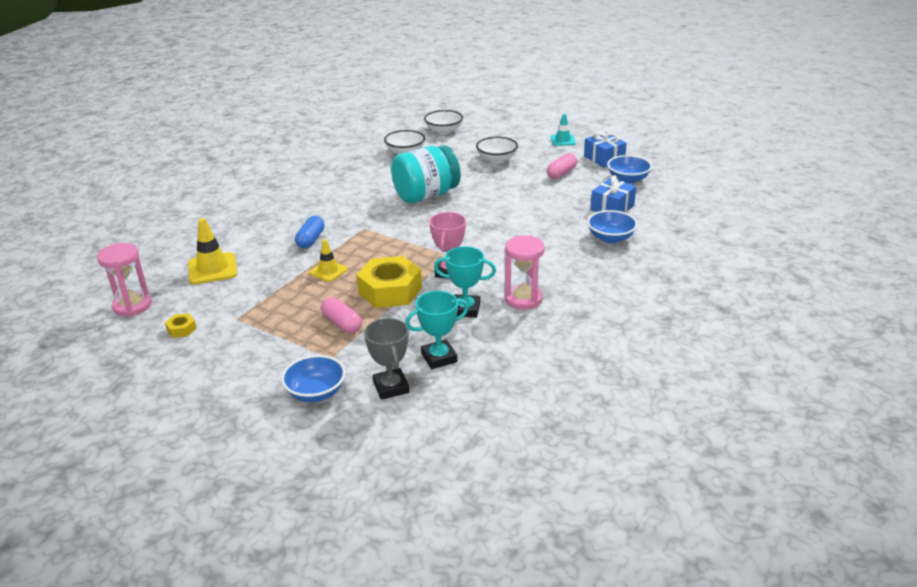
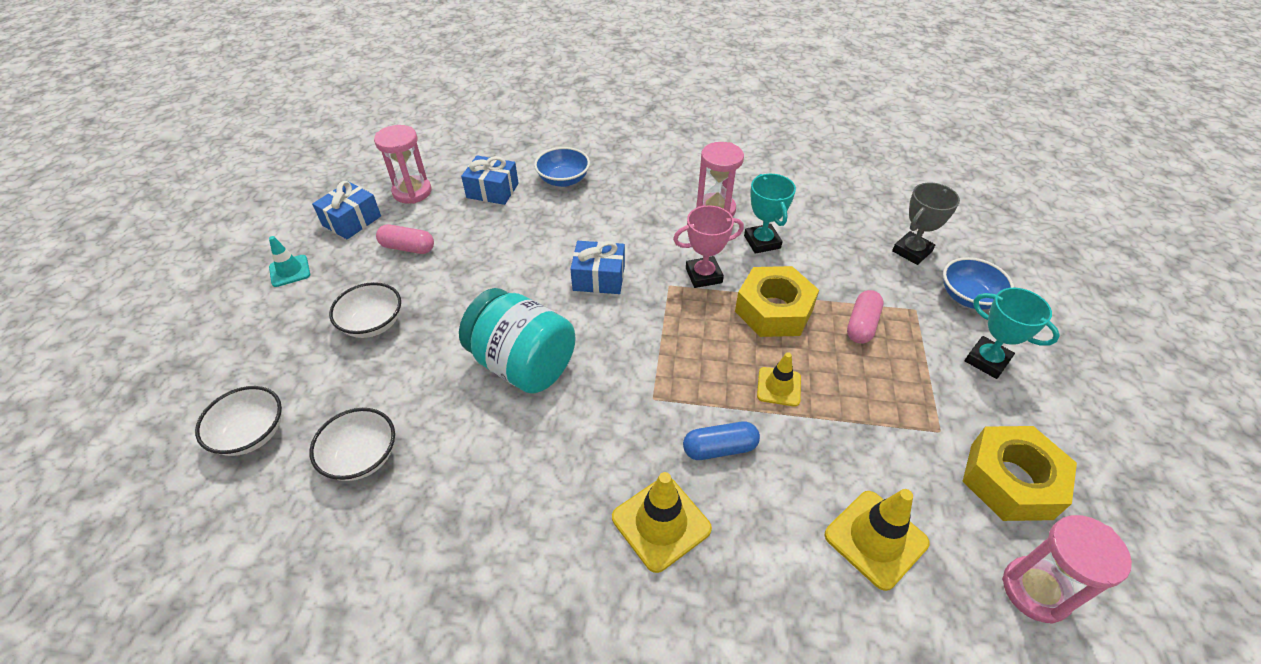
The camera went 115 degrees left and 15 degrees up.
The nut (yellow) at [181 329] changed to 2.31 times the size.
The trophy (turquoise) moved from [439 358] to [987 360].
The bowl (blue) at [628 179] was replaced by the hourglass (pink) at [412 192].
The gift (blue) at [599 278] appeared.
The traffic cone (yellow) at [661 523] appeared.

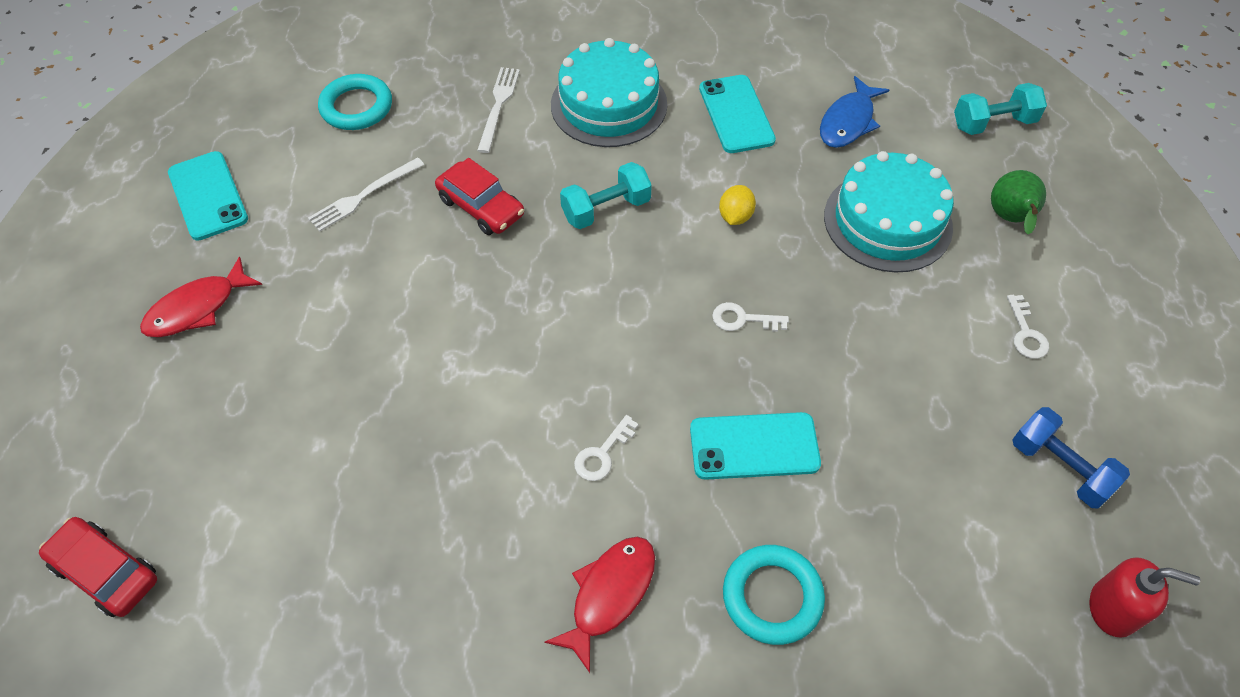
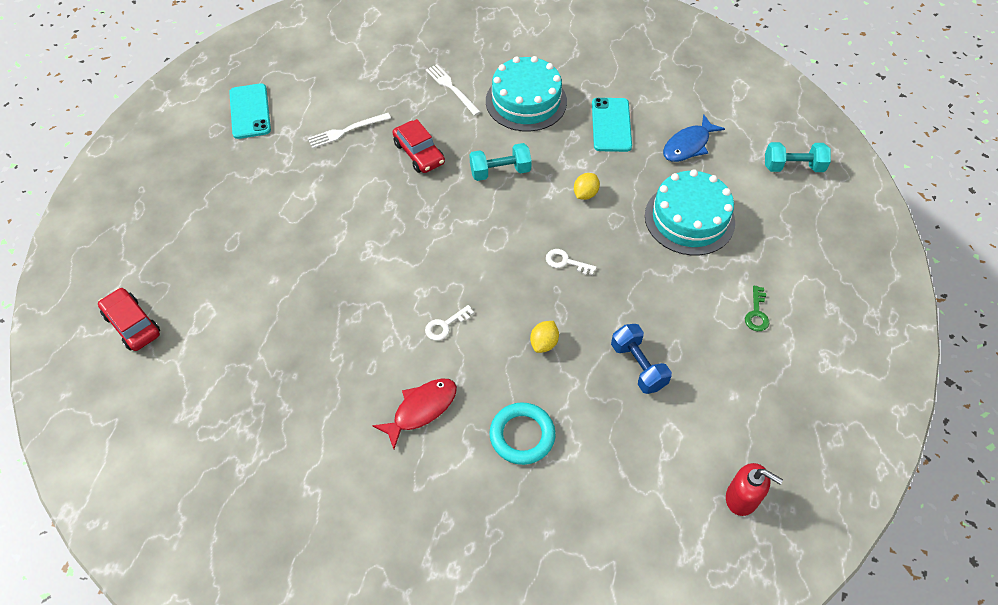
The camera went 15 degrees right and 0 degrees up.
The fish (red) at [197 308] disappeared.
The ring (turquoise) at [356 107] disappeared.
The fork (white) at [498 106] turned 60 degrees counterclockwise.
The phone (turquoise) at [754 446] was replaced by the lemon (yellow) at [544 343].
The pear (green) at [1010 219] disappeared.
The key (white) at [1026 333] became the key (green) at [756 313].
The dumbbell (blue) moved from [1059 468] to [638 366].

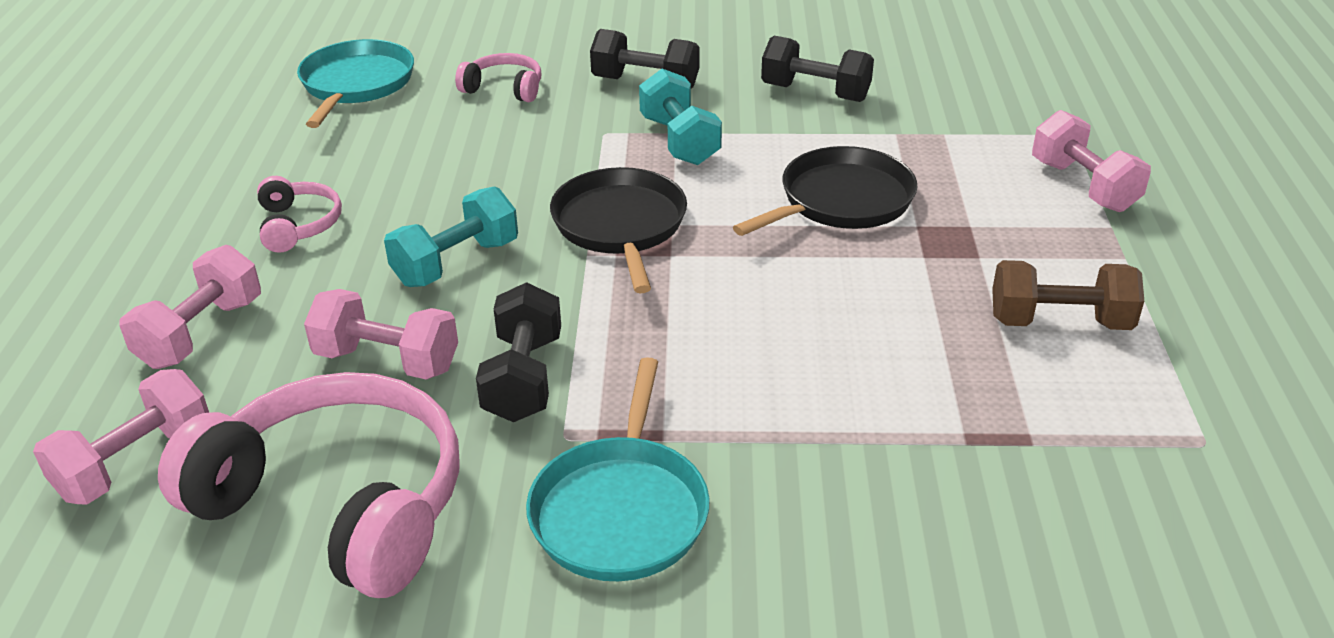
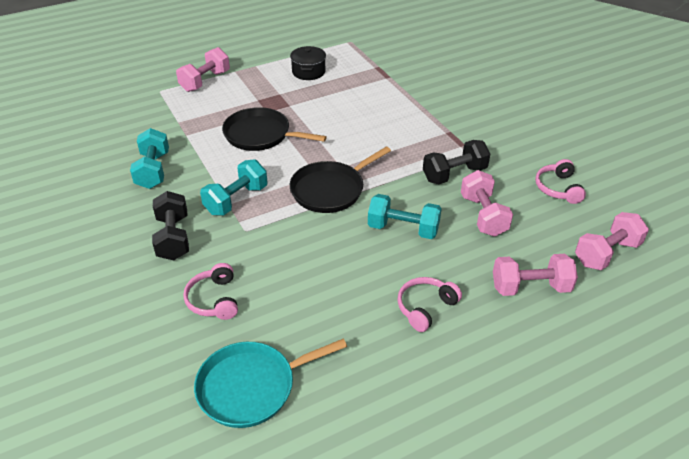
The camera went 120 degrees left and 5 degrees up.
The dumbbell (pink) at [136 463] turned 45 degrees counterclockwise.
The headphones (pink) at [337 504] changed to 0.46 times the size.
The pan (turquoise) at [621 510] disappeared.
The dumbbell (black) at [815 93] became the dumbbell (turquoise) at [153 170].
The dumbbell (brown) at [1059 322] was replaced by the pot (black) at [308 72].

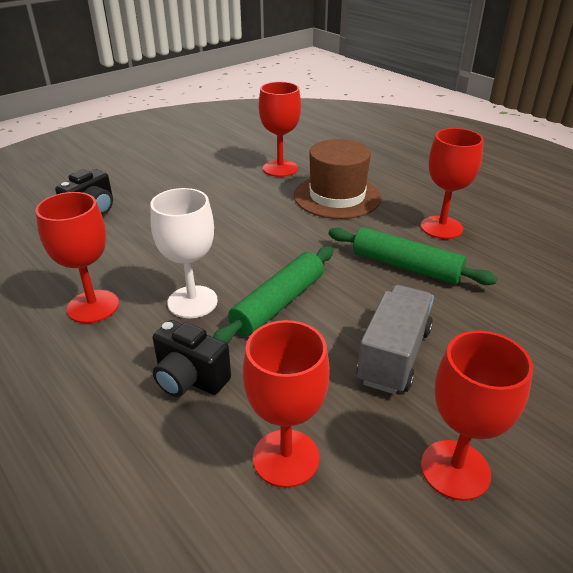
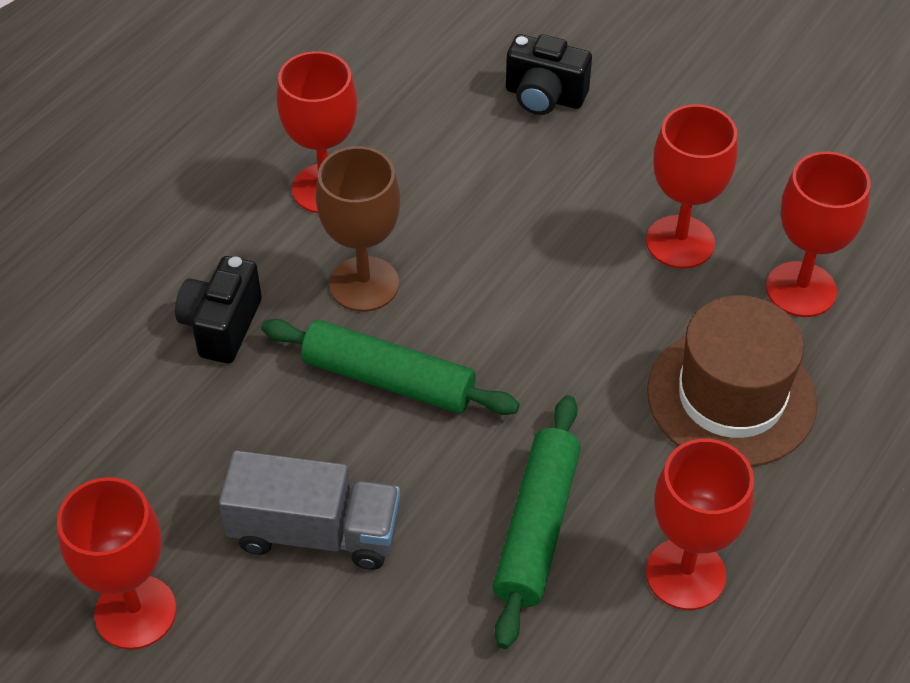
The camera went 75 degrees right and 15 degrees up.
The goblet (white) at [192 302] became the goblet (brown) at [364 284].
The goblet (red) moved from [286 458] to [680 242].

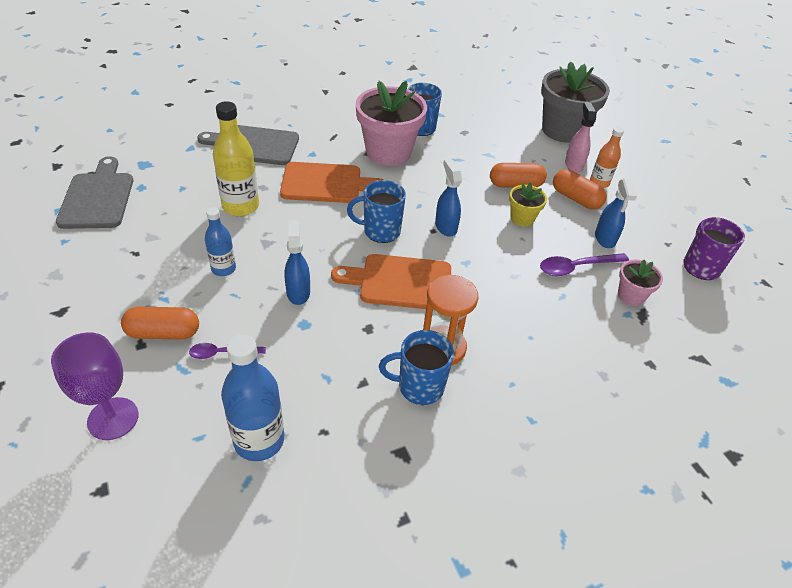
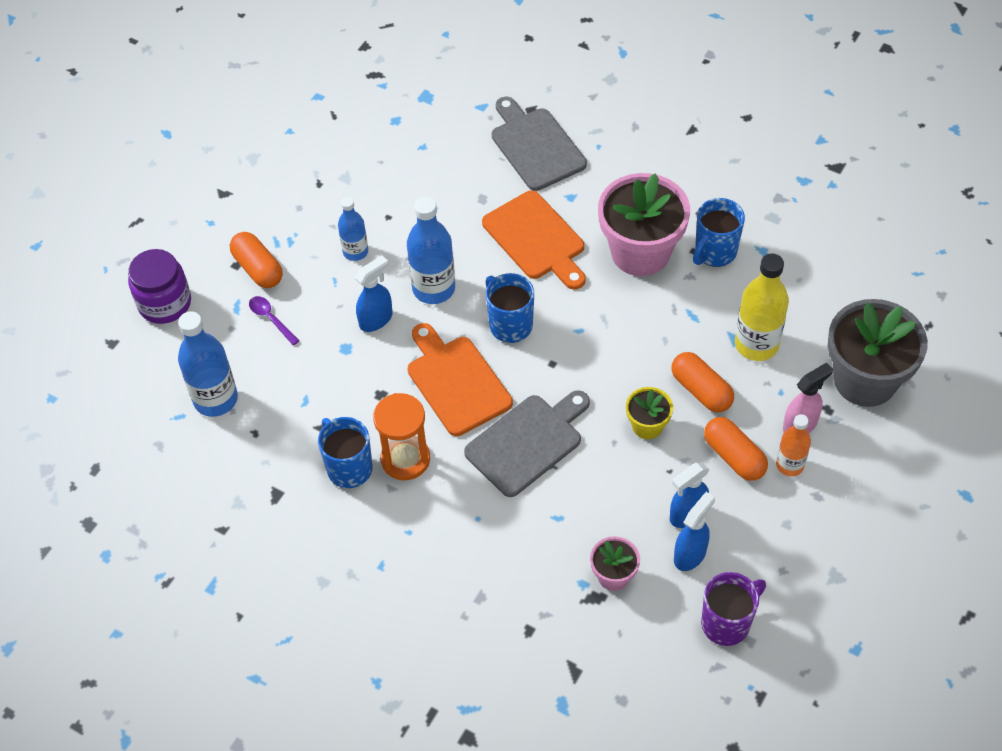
The camera went 60 degrees right and 10 degrees up.
The goblet (purple) at [113 418] was replaced by the jar (purple) at [165 303].
The cutting board (grey) moved from [97 198] to [527 442].
The bottle (yellow) moved from [240 206] to [756 344].
The spray bottle (blue) moved from [445 227] to [690 554].
The spoon (purple) at [576 267] disappeared.
The capsule (orange) at [576 198] turned 45 degrees counterclockwise.
The bottle (blue) at [433 288] appeared.

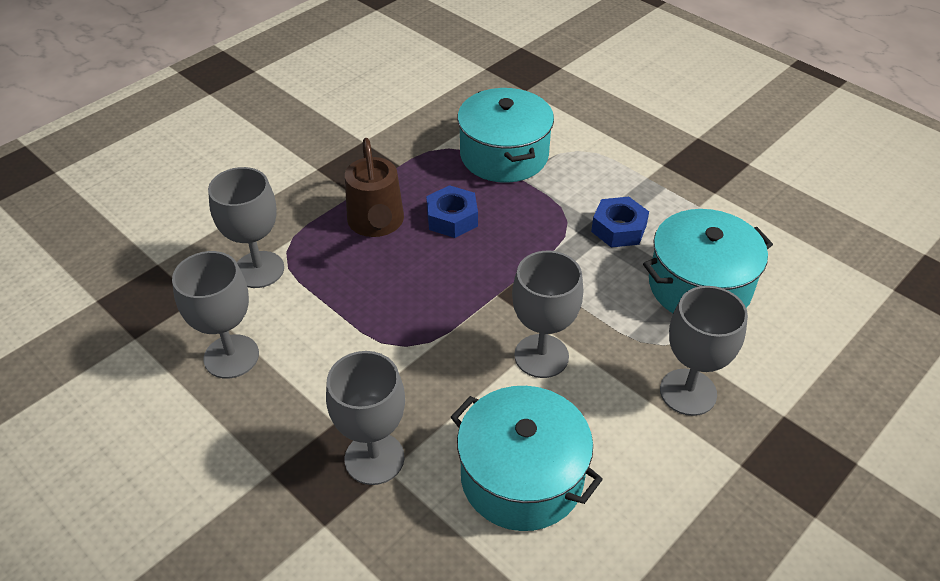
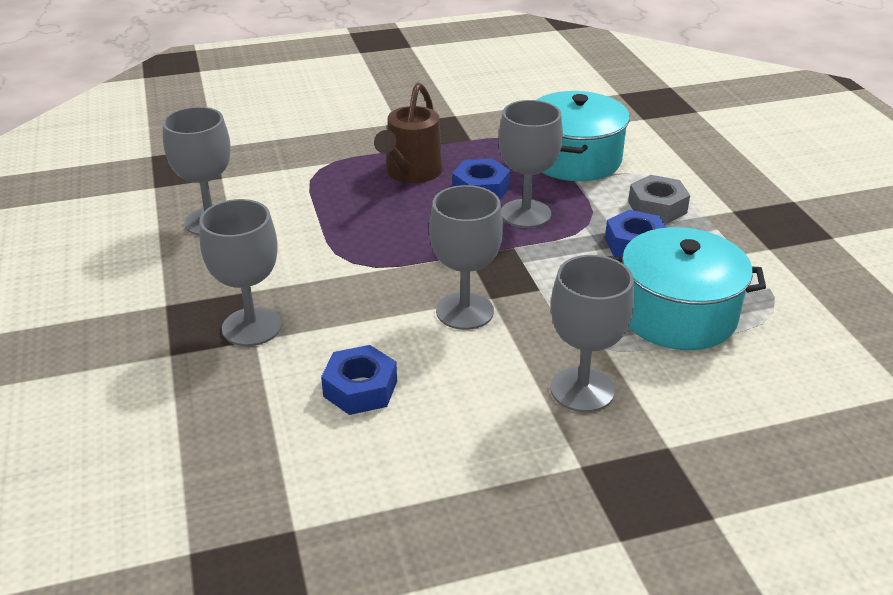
The camera went 30 degrees right and 10 degrees down.
The goblet (grey) moved from [259 269] to [526 214].
The pot (turquoise) at [521 477] was replaced by the nut (blue) at [360 388].
The nut (grey) at [657 207] appeared.

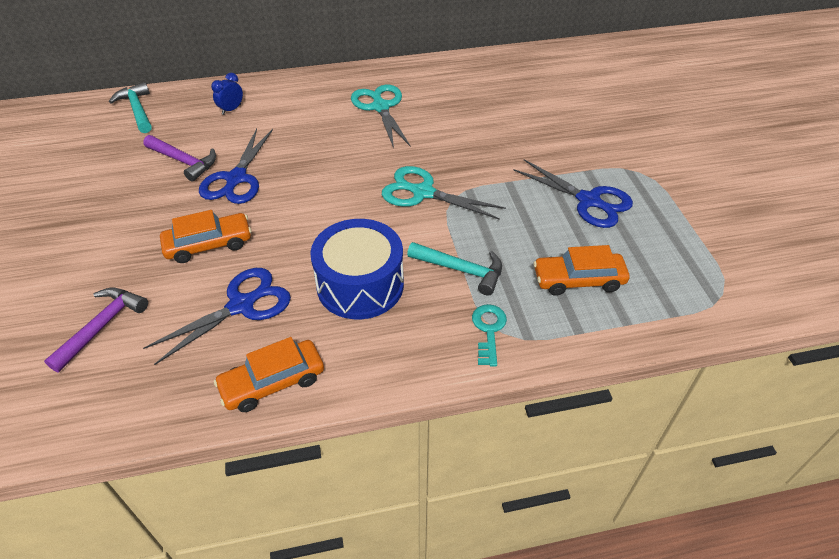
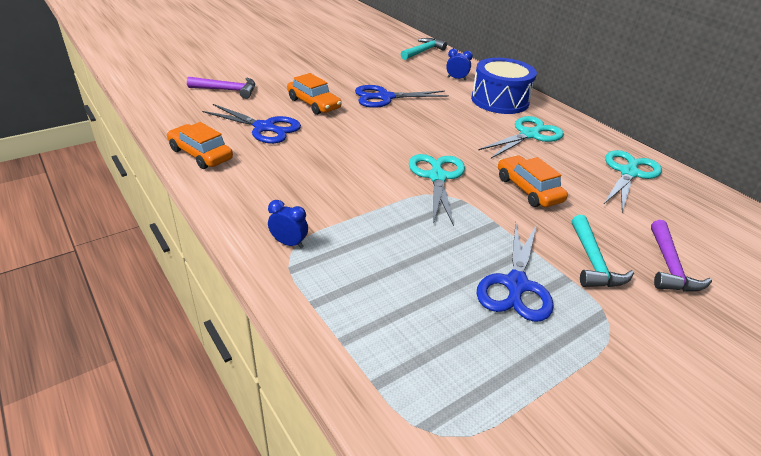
The camera went 65 degrees right and 10 degrees down.
The hammer (purple) moved from [183 161] to [669 266].
The drum (blue) moved from [360 285] to [499 100].
The hammer (turquoise) moved from [461 270] to [592 261].
The key (turquoise) at [488 330] was replaced by the clock (blue) at [289 243].
The car (orange) moved from [578 280] to [528 189].
The scissors (turquoise) at [629 173] appeared.

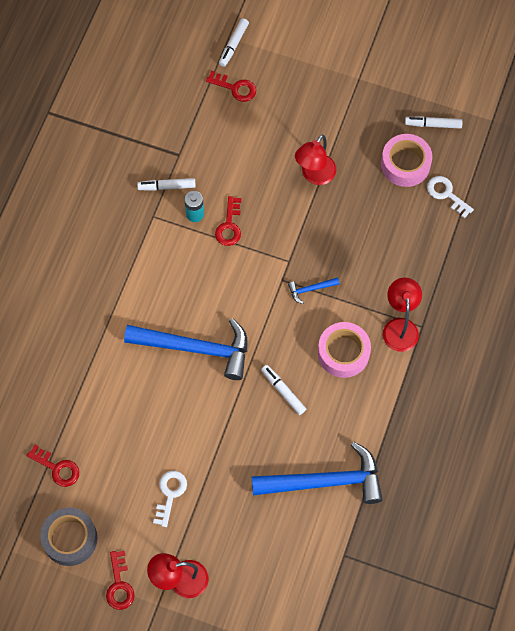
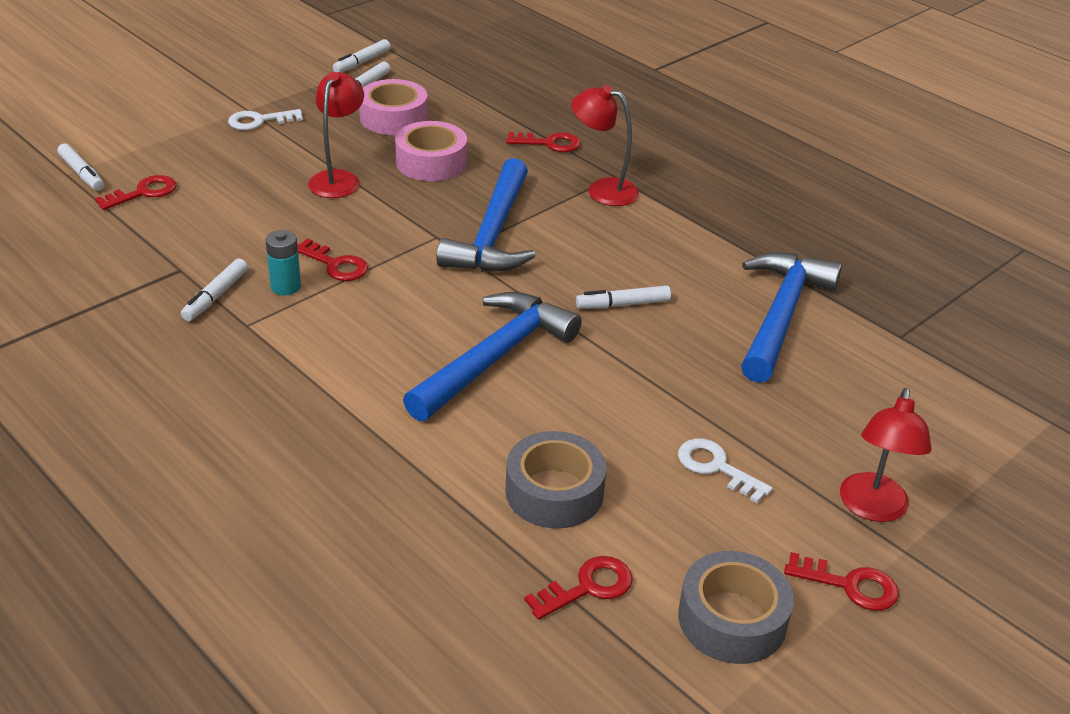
The camera went 65 degrees left and 30 degrees down.
The hammer (blue) at [310 289] changed to 2.43 times the size.
The lamp (red) at [314 175] turned 135 degrees counterclockwise.
The tape (pink) moved from [343 353] to [431 162].
The key (white) moved from [446 194] to [259 121].
The marker (white) at [362 62] appeared.
The tape (grey) at [554 492] appeared.
The key (red) at [549 143] appeared.

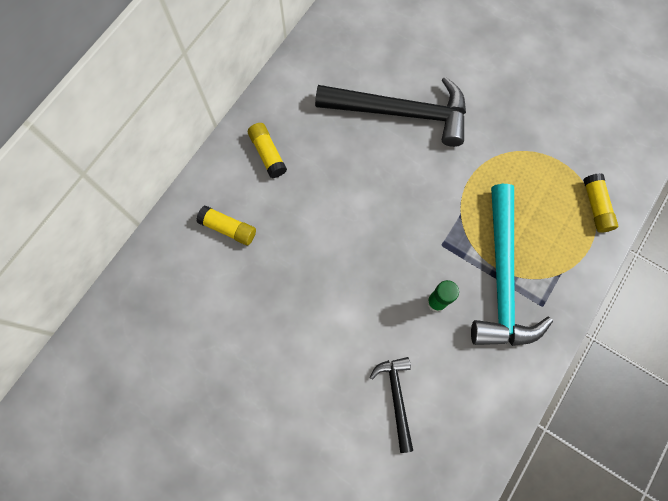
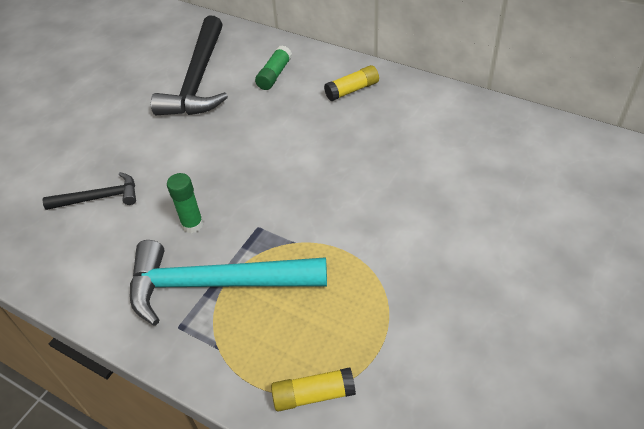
The camera went 90 degrees right and 25 degrees down.
The glue stick (yellow) at [228 228] became the glue stick (green) at [274 75].
The hammer (black) moved from [401 113] to [198 80].

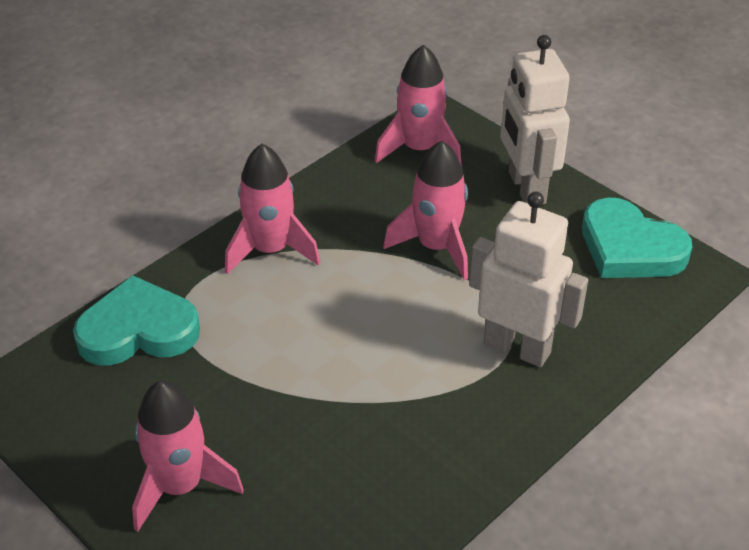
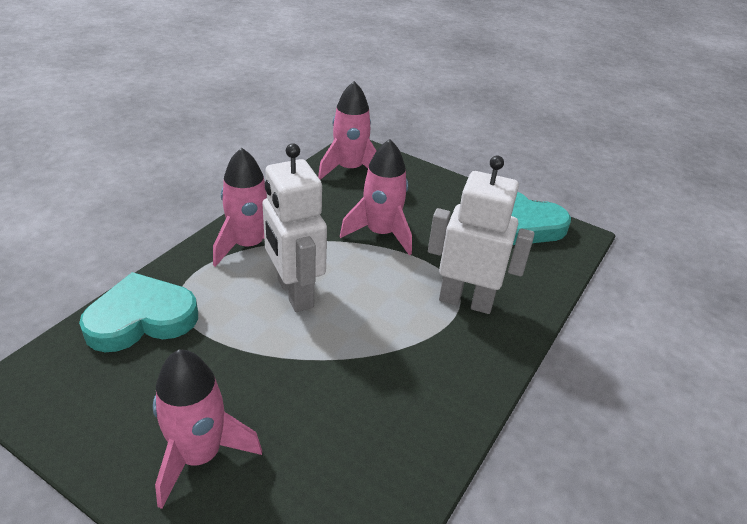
The camera went 15 degrees left and 5 degrees down.
The robot (white) moved from [526 188] to [294 293].

